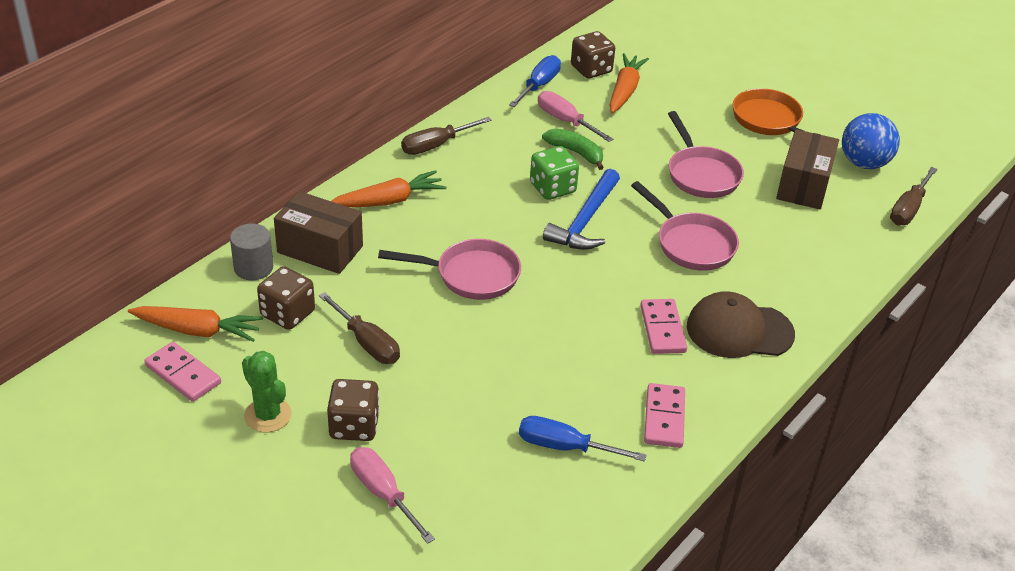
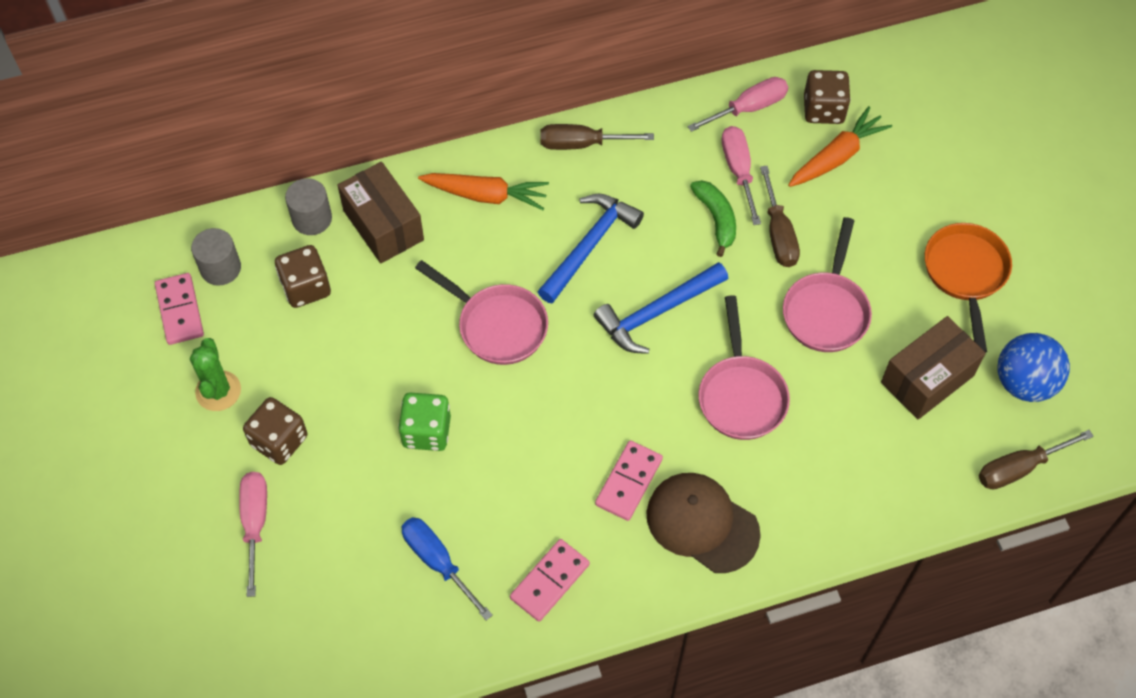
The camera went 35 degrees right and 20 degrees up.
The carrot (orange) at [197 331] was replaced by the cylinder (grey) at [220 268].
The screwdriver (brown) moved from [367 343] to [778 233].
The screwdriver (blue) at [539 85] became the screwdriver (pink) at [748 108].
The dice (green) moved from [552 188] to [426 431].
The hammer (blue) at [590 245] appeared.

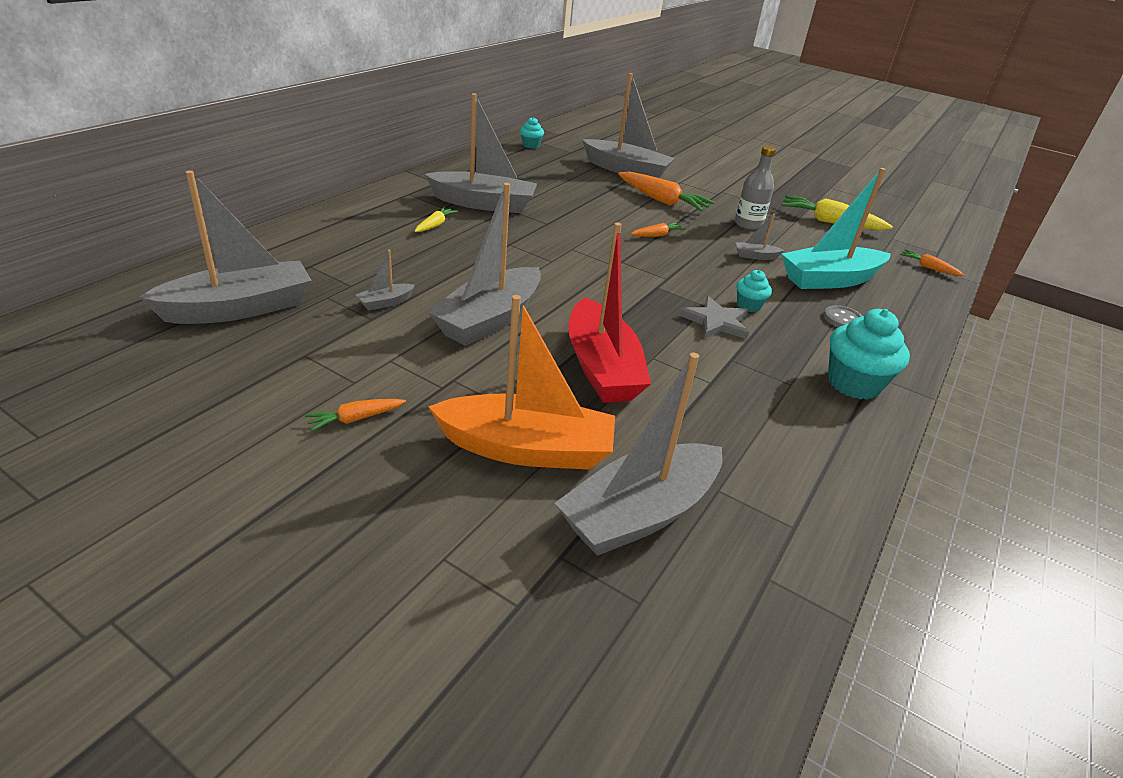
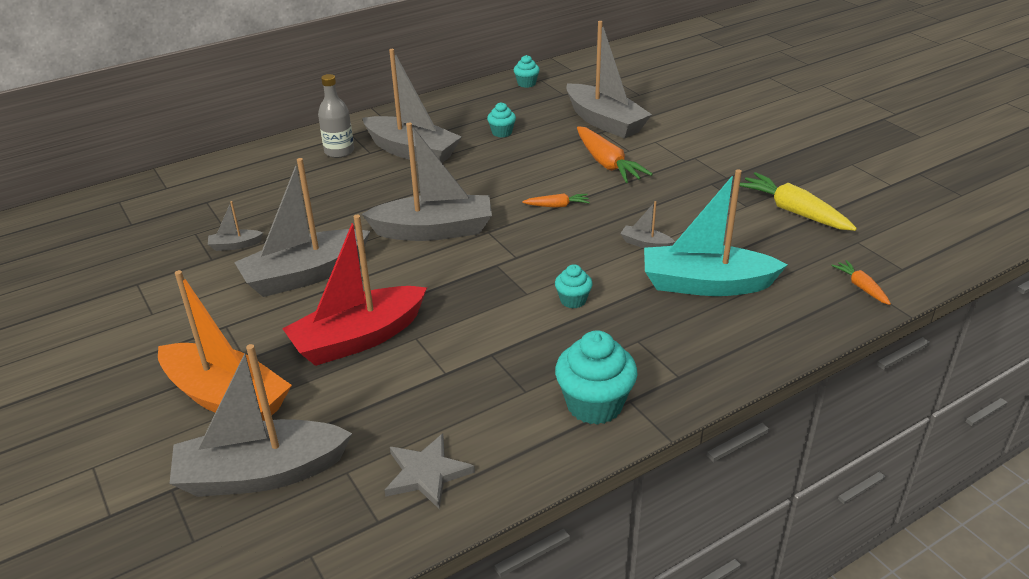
The camera went 30 degrees right and 0 degrees up.
The boat (grey) moved from [239 308] to [434 231].
The carrot (orange) at [355 419] disappeared.
The carrot (yellow) at [435 225] disappeared.
The boat (red) at [601 367] turned 45 degrees clockwise.
The star (grey) moved from [716 322] to [426 473].
The bottle (grey) moved from [748 224] to [339 151].
The button (grey) at [842 319] disappeared.
The cupcake (turquoise) at [502 132] appeared.

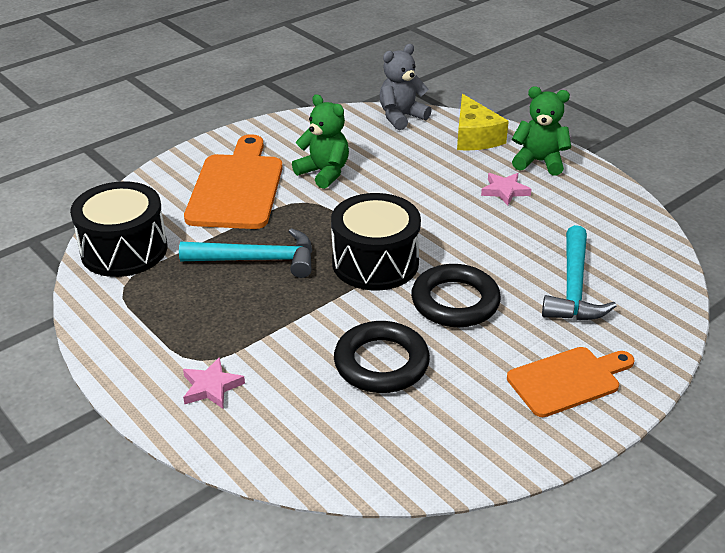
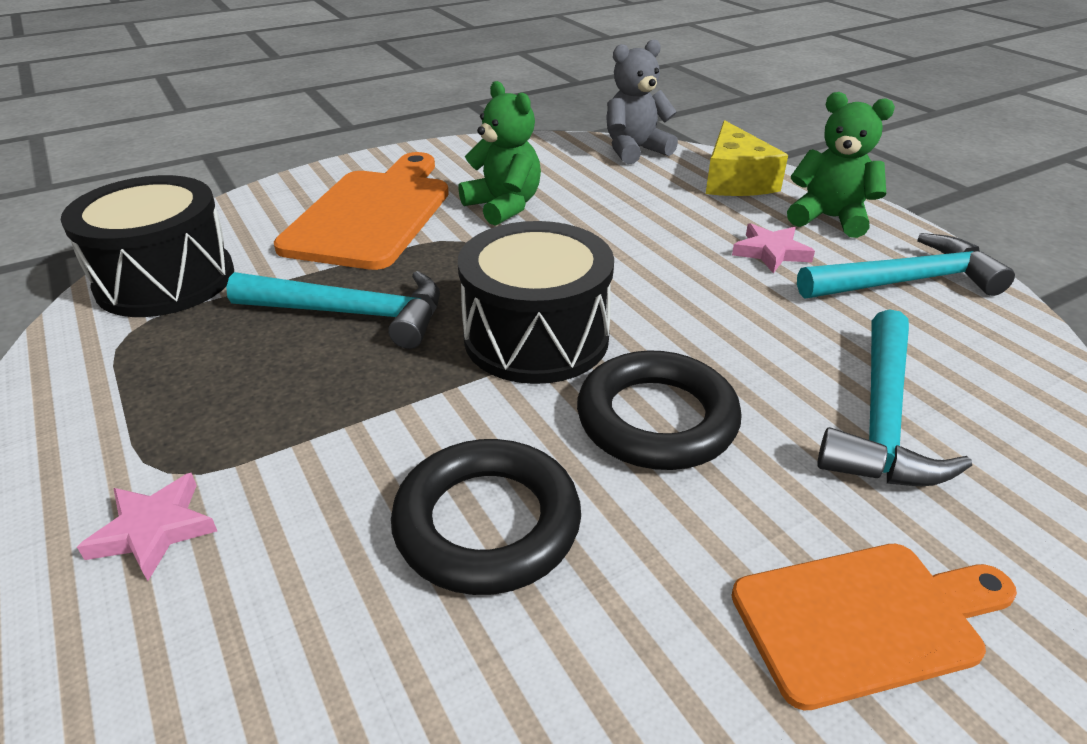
The camera went 10 degrees right and 0 degrees up.
The hammer (turquoise) at [905 282] appeared.

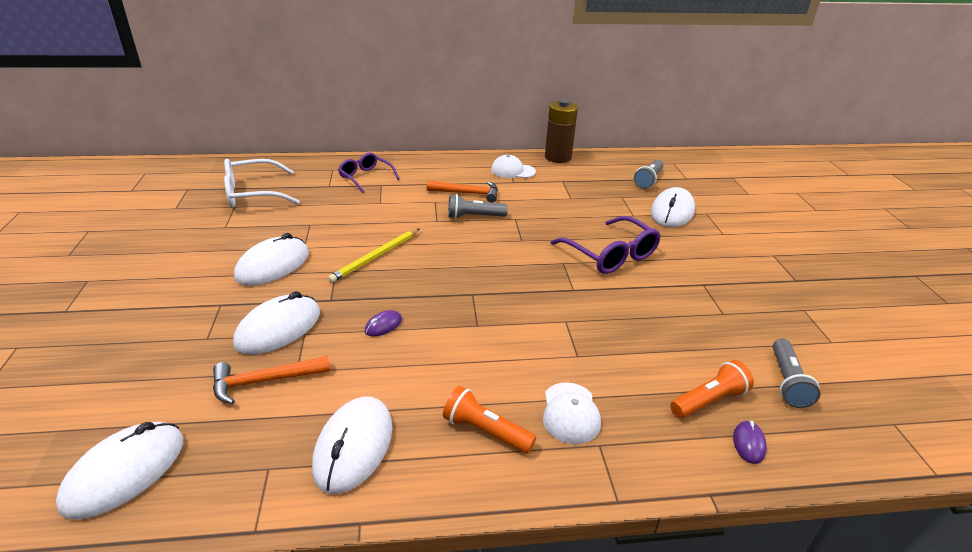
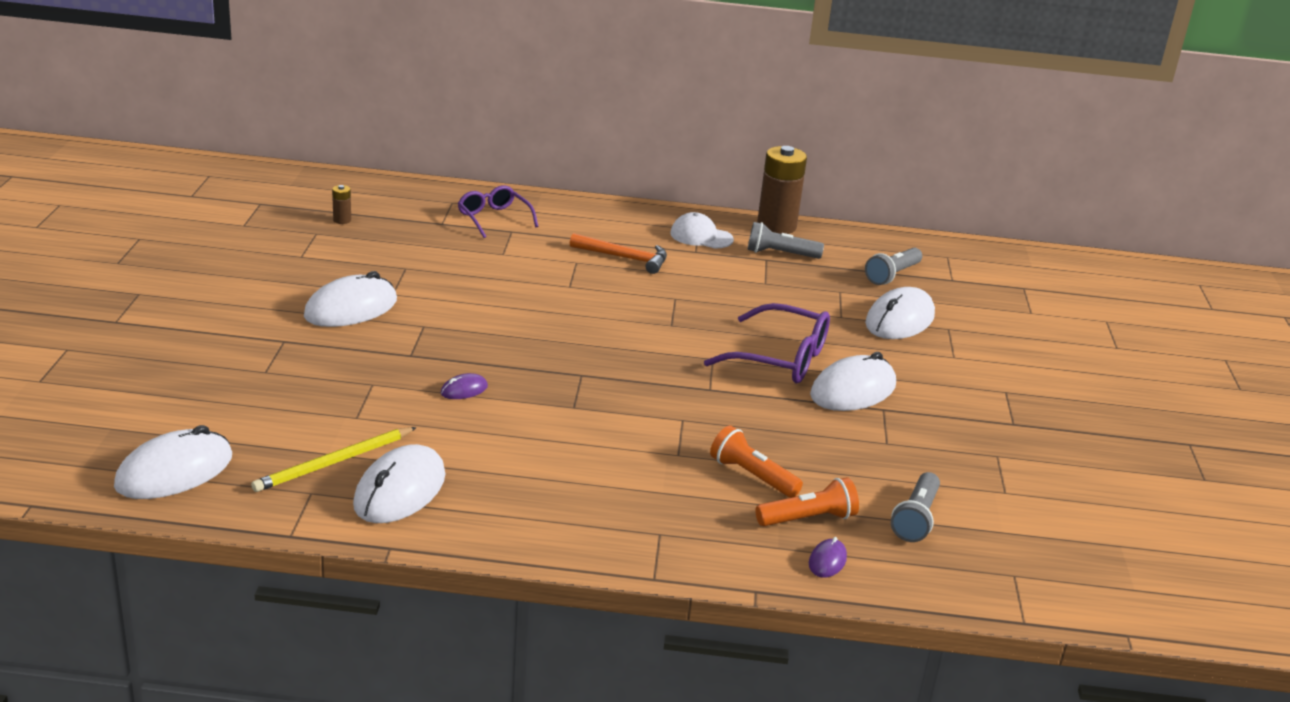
The camera went 10 degrees right and 5 degrees down.
The hammer (orange) at [264 381] disappeared.
The glasses (white) at [253 193] was replaced by the battery (brown) at [342 220].
The mouse (white) moved from [278 328] to [853 390].
The pencil (yellow) moved from [375 257] to [334 462].
The flashlight (orange) moved from [486 431] to [752 476].
The flashlight (grey) moved from [474 216] to [780 254].
The cap (white) at [570 413] disappeared.
The glasses (purple) at [610 255] turned 45 degrees counterclockwise.

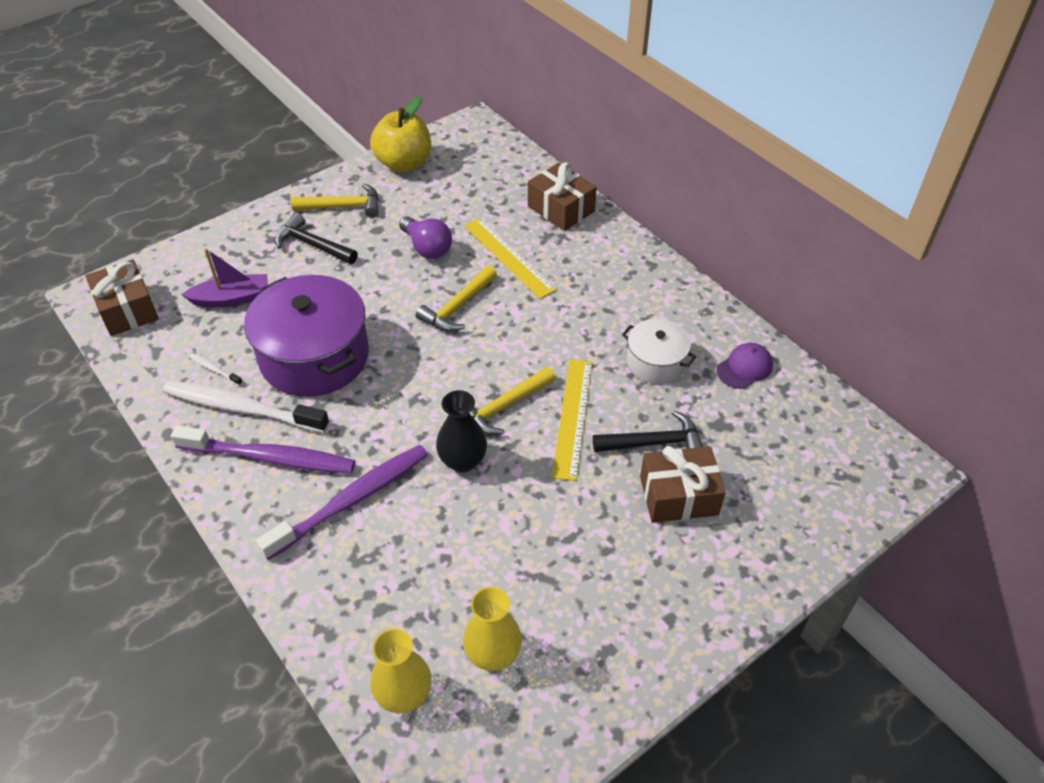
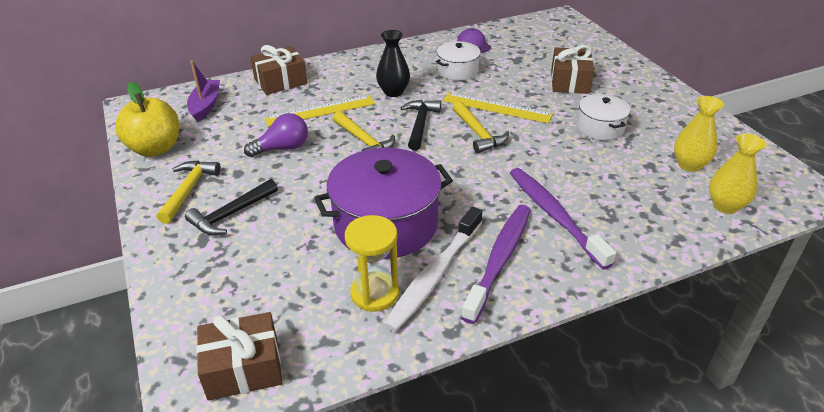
The camera went 75 degrees left and 10 degrees down.
The boat (purple) moved from [232 299] to [205 106].
The toothbrush (white) at [214 369] was replaced by the hourglass (yellow) at [375 293].
The vase (black) moved from [462 461] to [393 92].
The hammer (black) moved from [654 442] to [420 124].
The pot (white) at [600 128] appeared.

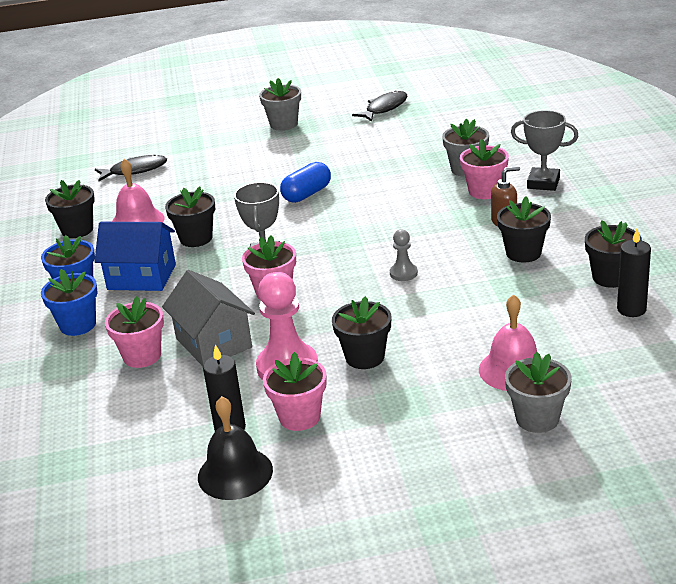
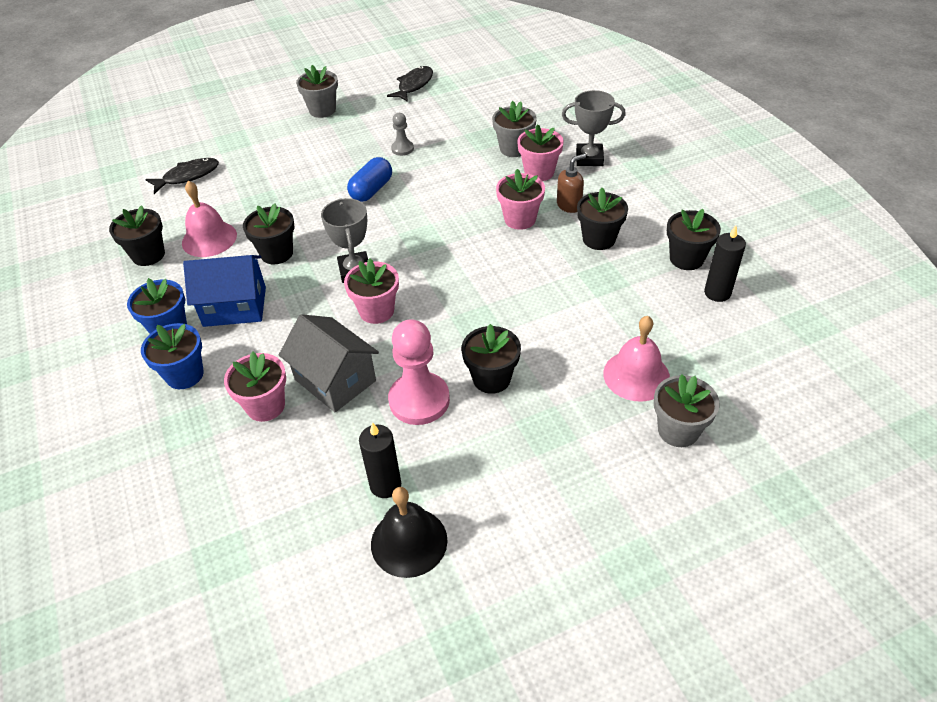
The camera went 15 degrees left and 15 degrees up.
The flower pot (pink) moved from [299 417] to [520 219].
The pawn (grey) moved from [403 273] to [402 149].

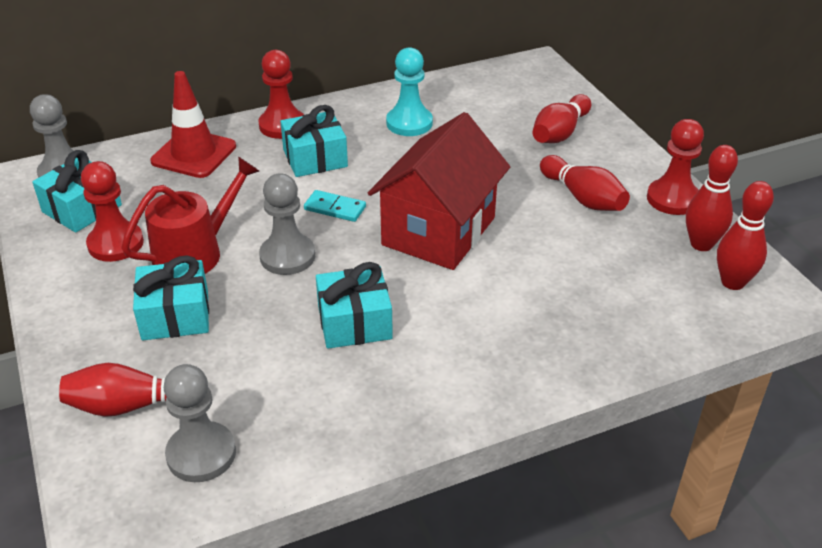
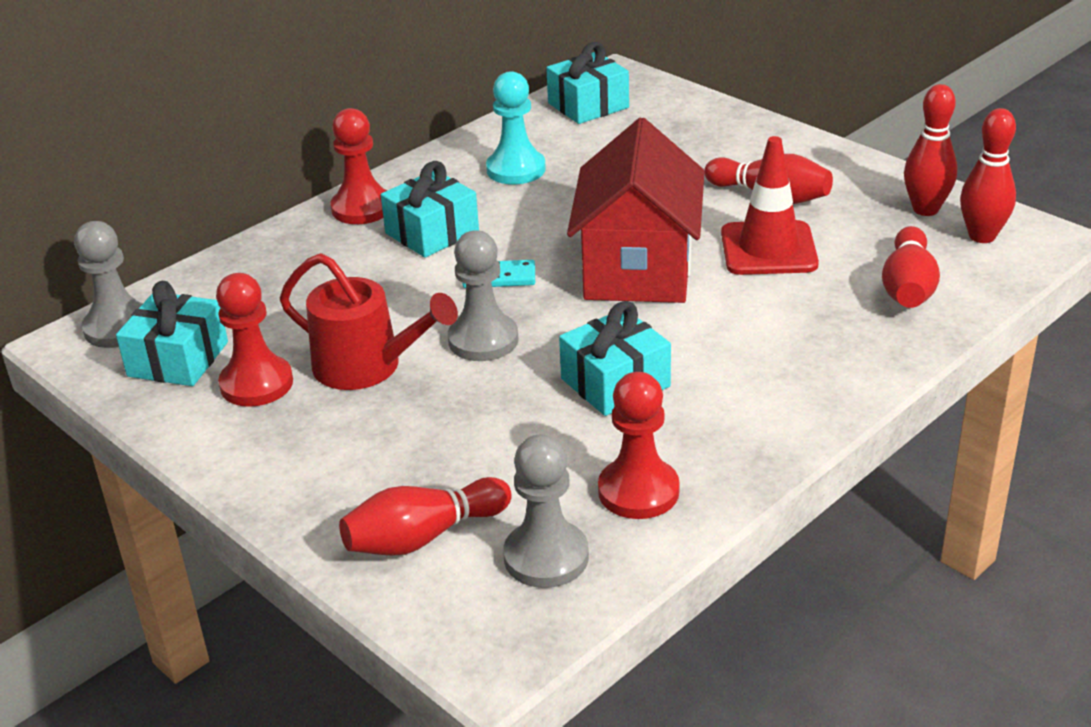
The camera went 20 degrees left and 5 degrees down.
The watering can (red) at [195 253] turned 90 degrees clockwise.
The gift (turquoise) moved from [175 315] to [588 105].
The traffic cone (red) moved from [194 154] to [768 249].
The bowling pin (red) moved from [560 133] to [908 287].
The pawn (red) moved from [672 199] to [638 491].

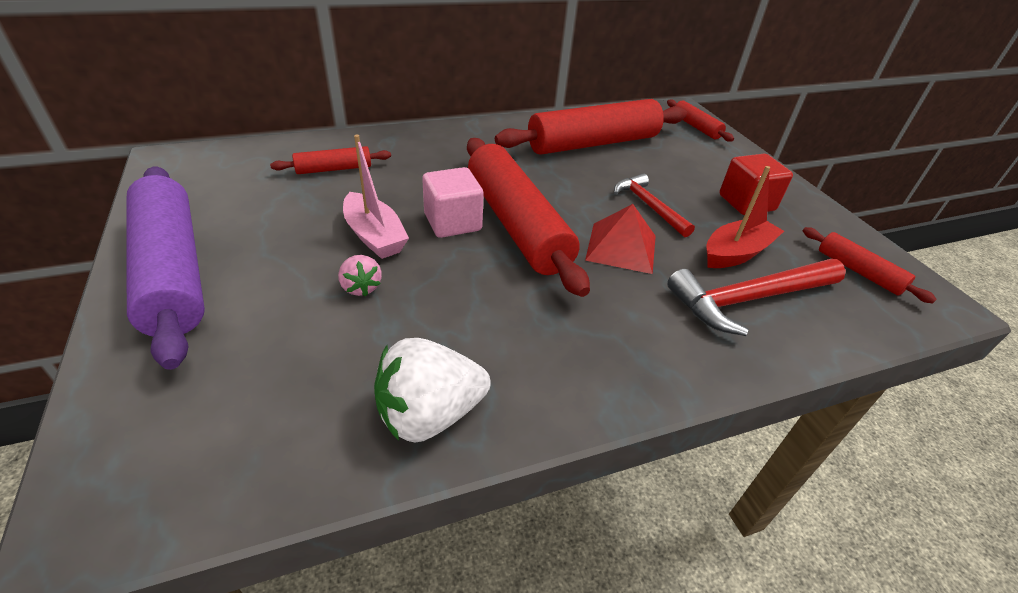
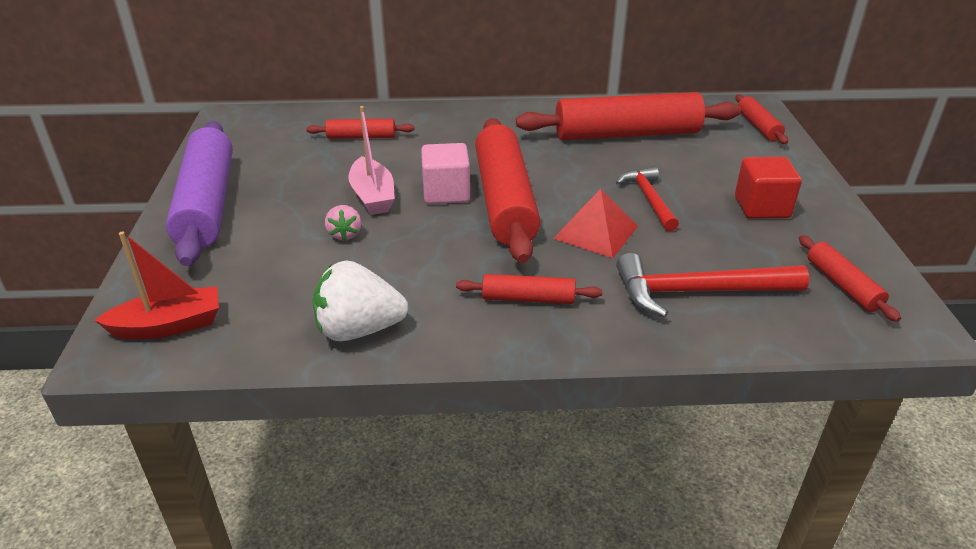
The camera went 20 degrees right and 5 degrees down.
The boat (red) moved from [736 253] to [169 326].
The rolling pin (red) at [528 298] appeared.

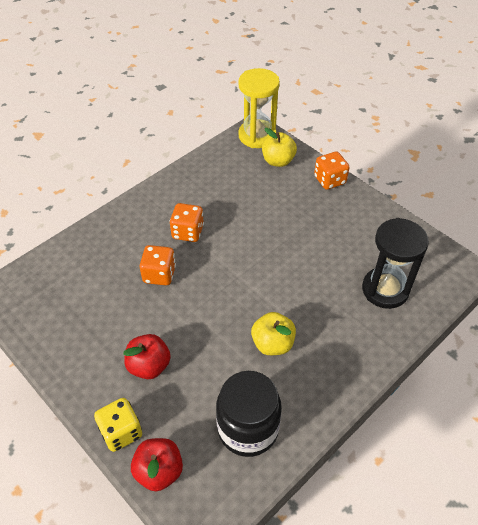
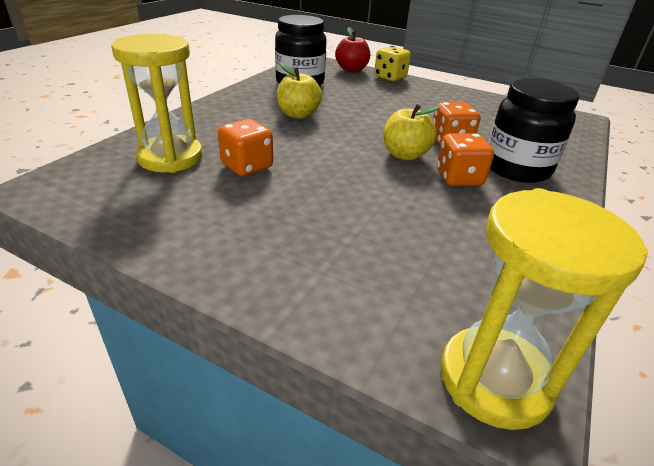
The camera went 160 degrees right and 15 degrees down.
The apple (red) at [149 366] disappeared.
The apple (yellow) moved from [278 161] to [405 155].
The dice (orange) moved from [329 180] to [247 166].
The hourglass (black) at [385 289] became the hourglass (yellow) at [170 157].
The jar (black) at [516 168] appeared.

